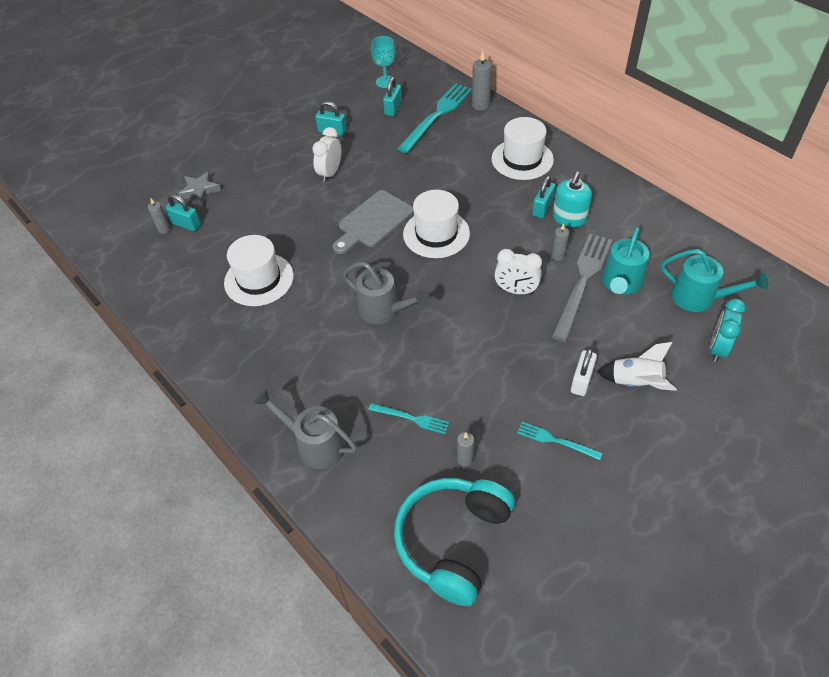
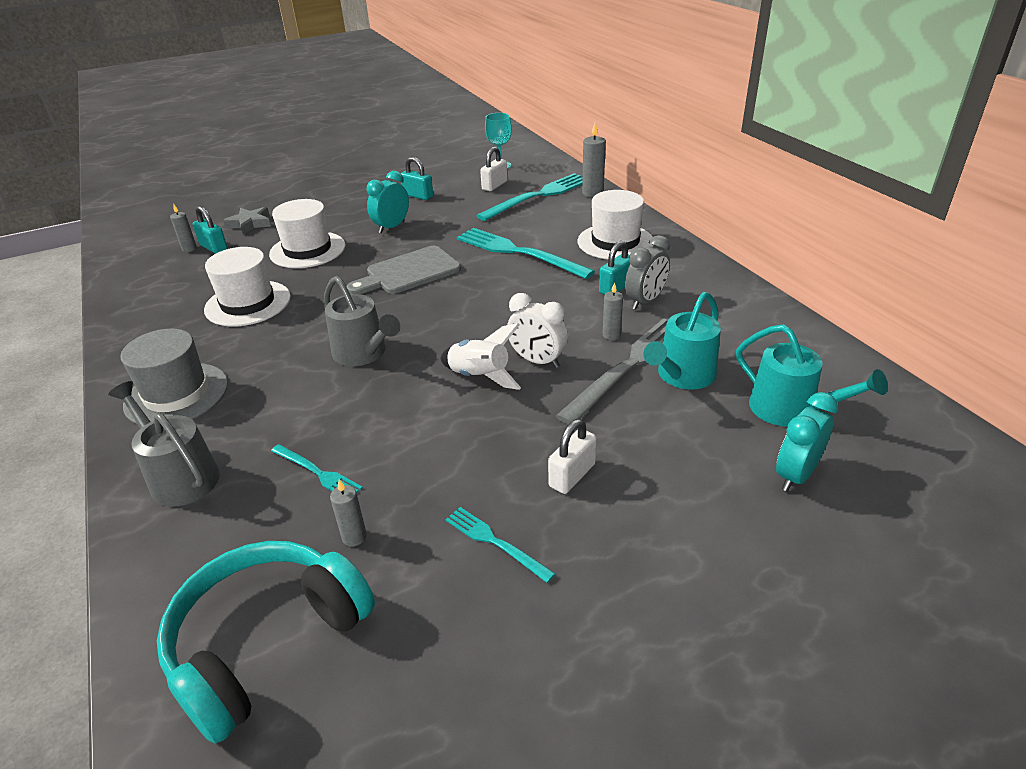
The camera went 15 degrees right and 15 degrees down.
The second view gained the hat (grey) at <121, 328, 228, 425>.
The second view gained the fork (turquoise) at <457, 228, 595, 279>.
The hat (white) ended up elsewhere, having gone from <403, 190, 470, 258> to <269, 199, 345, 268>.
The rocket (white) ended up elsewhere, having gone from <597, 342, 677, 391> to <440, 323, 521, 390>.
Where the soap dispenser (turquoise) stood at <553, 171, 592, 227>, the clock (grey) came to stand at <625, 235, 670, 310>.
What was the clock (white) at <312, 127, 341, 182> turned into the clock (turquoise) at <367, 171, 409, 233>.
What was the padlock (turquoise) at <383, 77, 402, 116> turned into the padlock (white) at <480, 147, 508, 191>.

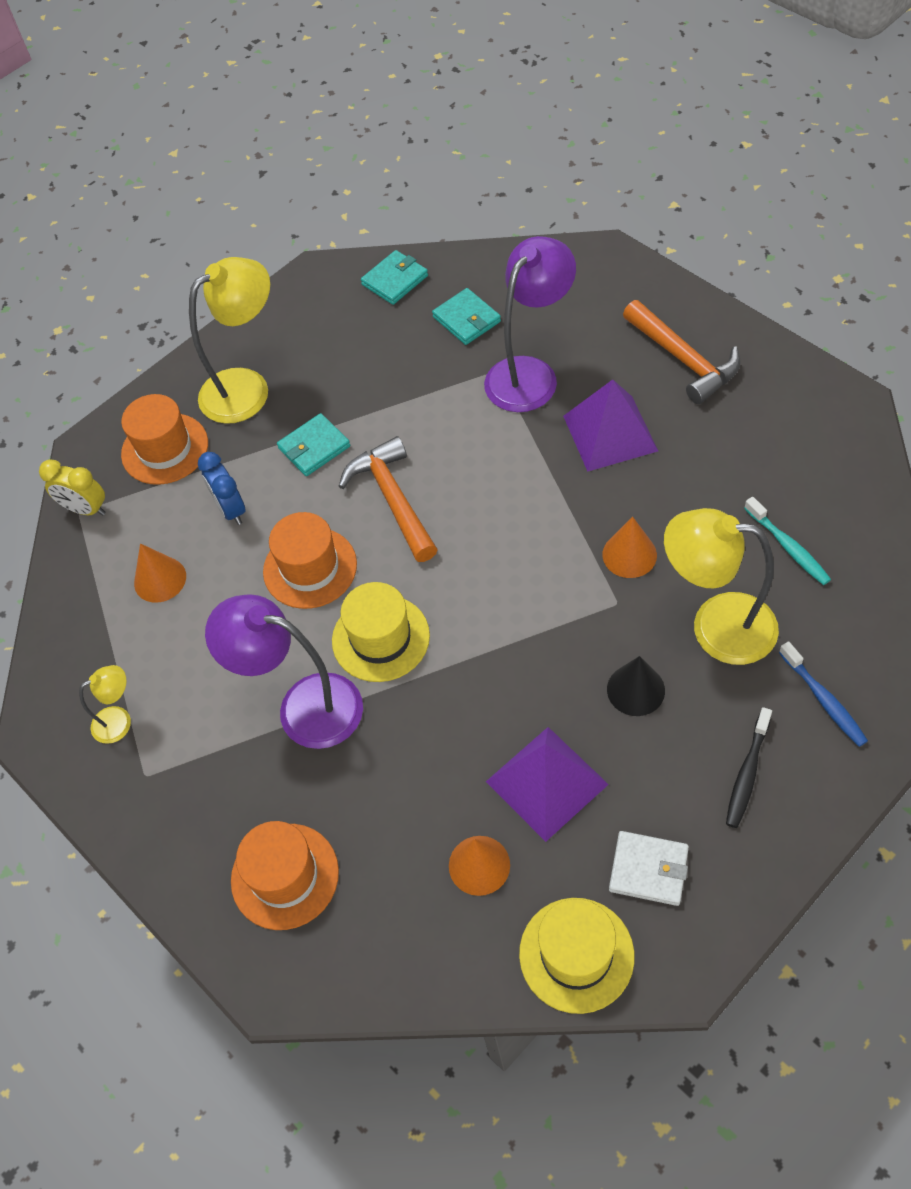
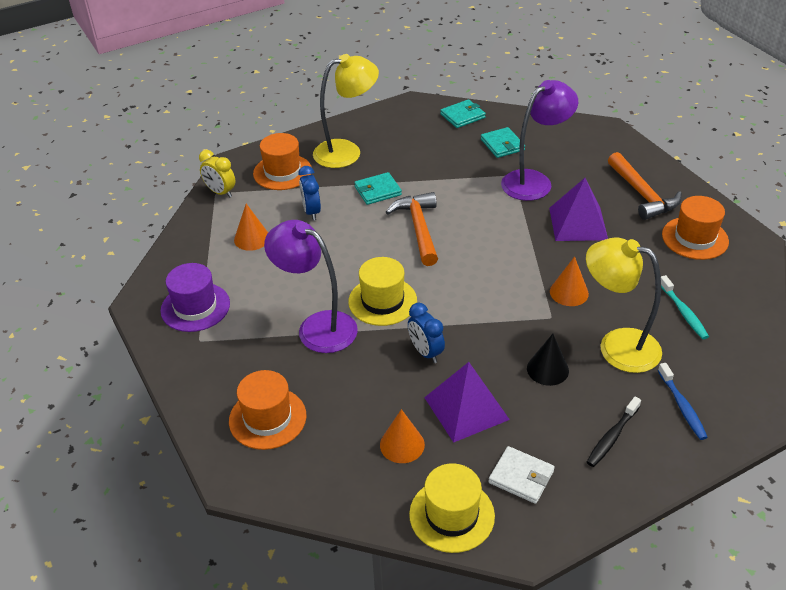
The camera went 10 degrees right and 15 degrees down.
The second view gained the clock (blue) at <408, 303, 445, 363>.
The hat (orange) ended up elsewhere, having gone from <263, 512, 357, 609> to <662, 196, 729, 260>.
Where the lamp (yellow) stood at <79, 665, 131, 744>, the hat (purple) came to stand at <160, 263, 230, 332>.

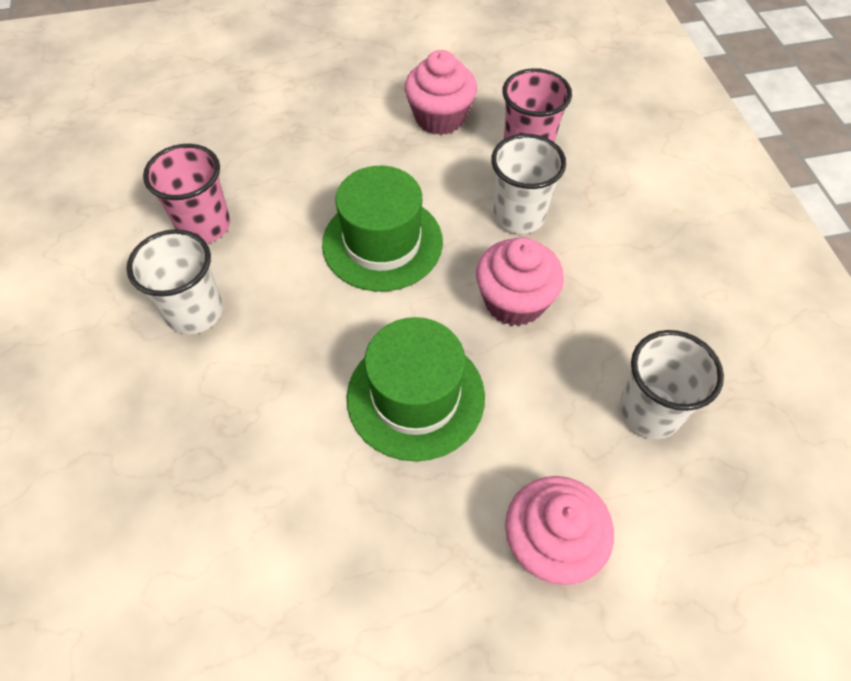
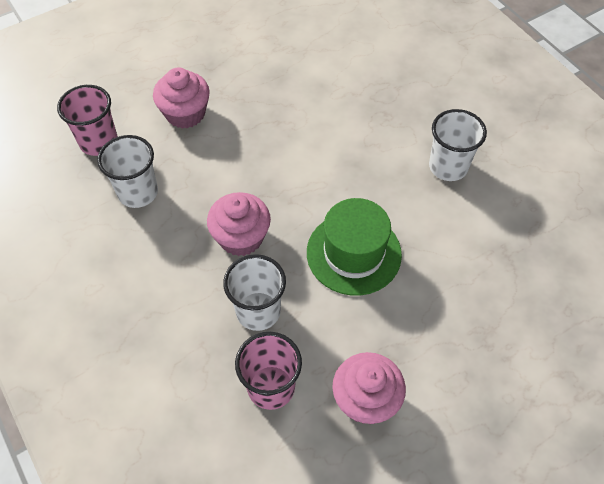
The camera went 160 degrees right and 0 degrees up.
The second view lost the hat (green) at <347, 317, 485, 461>.
The cup (pink) ended up elsewhere, having gone from <143, 144, 230, 243> to <57, 85, 118, 156>.

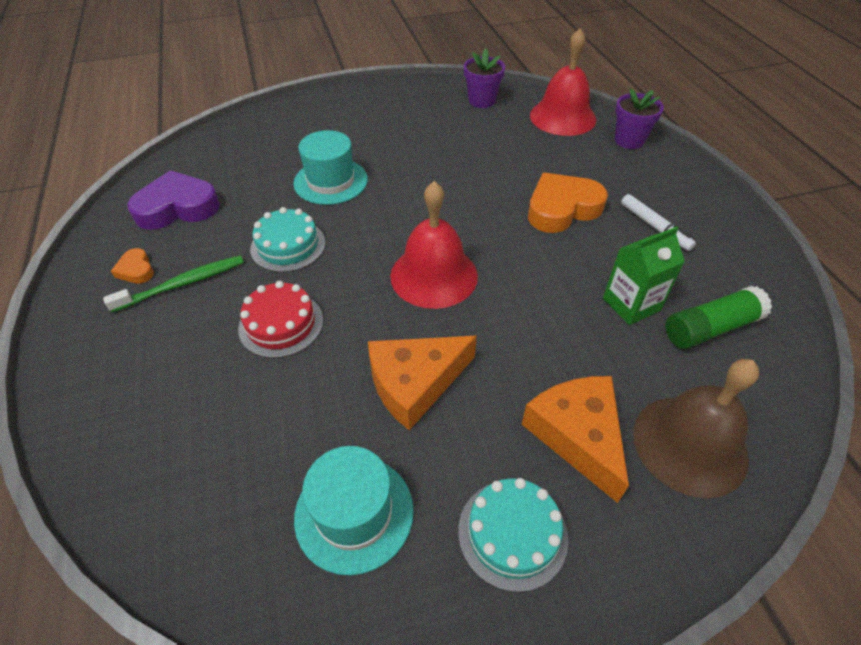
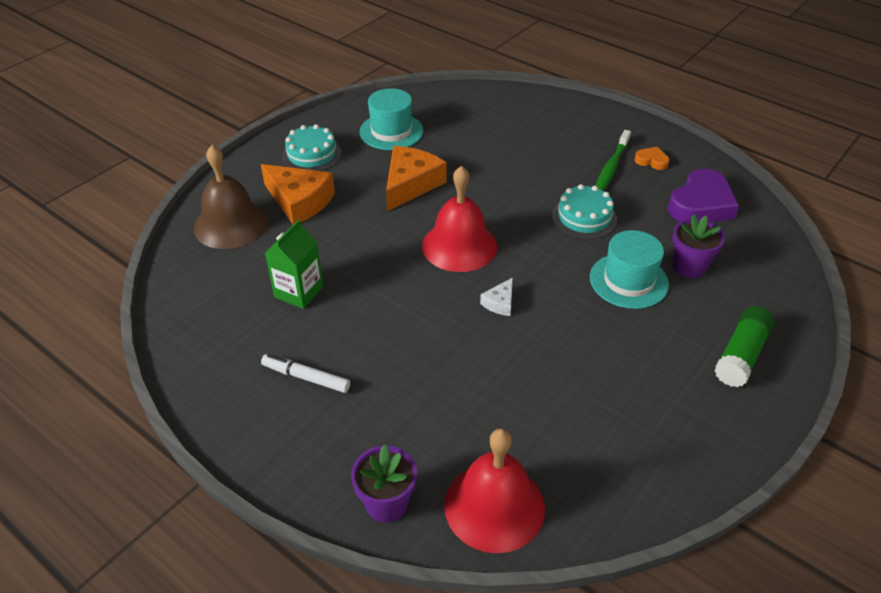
The camera went 145 degrees right and 5 degrees down.
The second view lost the cake (red) at <238, 281, 323, 358>.
The second view lost the heart (orange) at <528, 173, 608, 233>.
The second view gained the cheese (white) at <480, 278, 513, 316>.
The flower pot (purple) ended up elsewhere, having gone from <464, 49, 505, 108> to <672, 214, 725, 278>.
The glue stick (green) ended up elsewhere, having gone from <665, 286, 772, 349> to <715, 306, 775, 387>.

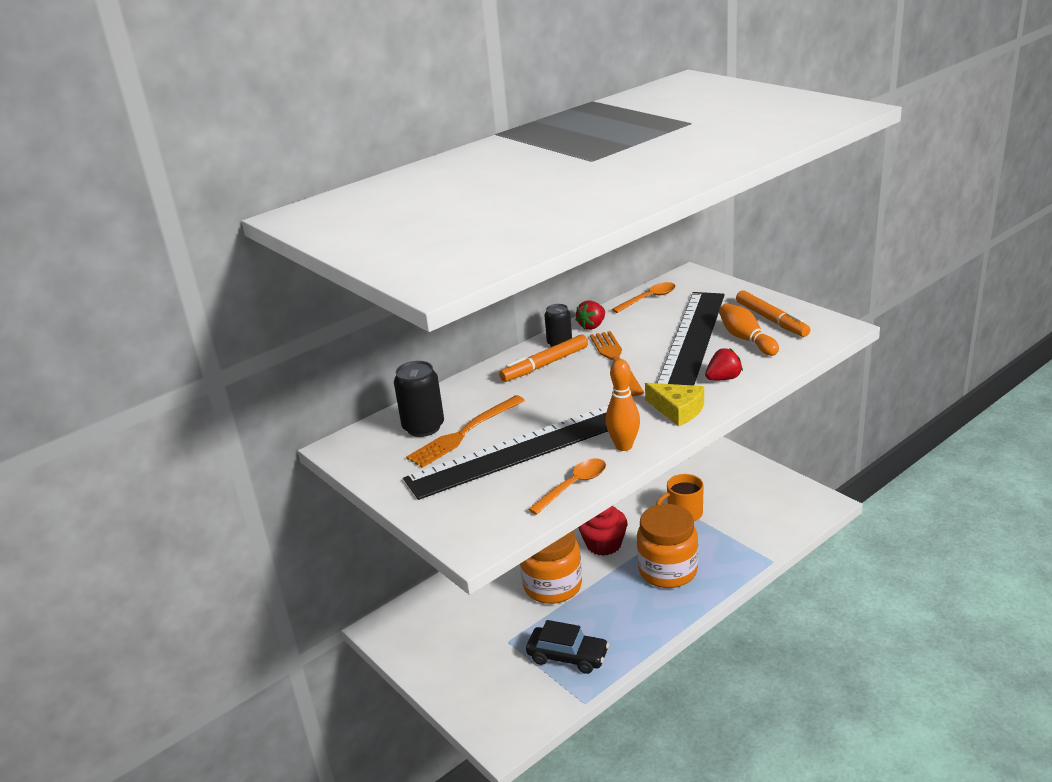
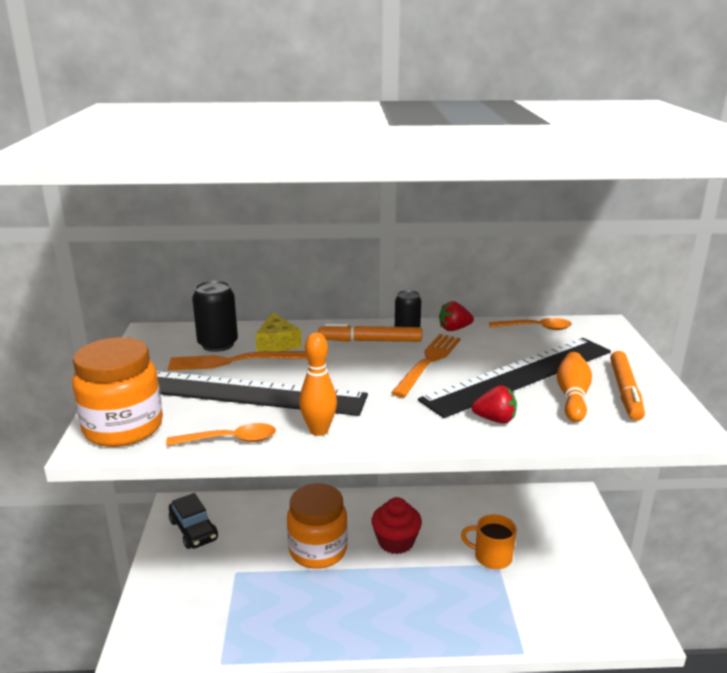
The camera went 35 degrees right and 5 degrees down.
The car (black) ended up elsewhere, having gone from <526, 620, 609, 674> to <169, 493, 218, 549>.
The jar (orange) ended up elsewhere, having gone from <637, 504, 698, 588> to <72, 337, 163, 447>.
The cheese (yellow) ended up elsewhere, having gone from <645, 383, 704, 426> to <255, 312, 302, 352>.

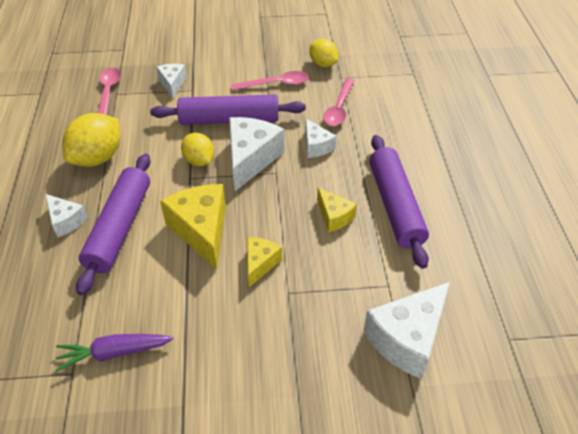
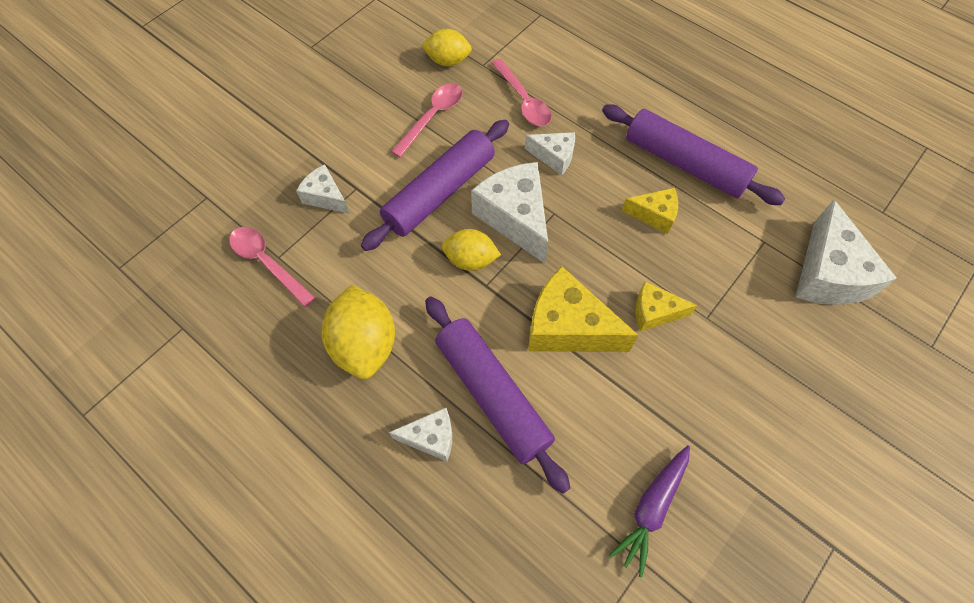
The camera went 45 degrees left and 15 degrees up.
The cheese (yellow) at <247, 237, 282, 287> ended up facing another way, 60 degrees counterclockwise from before.

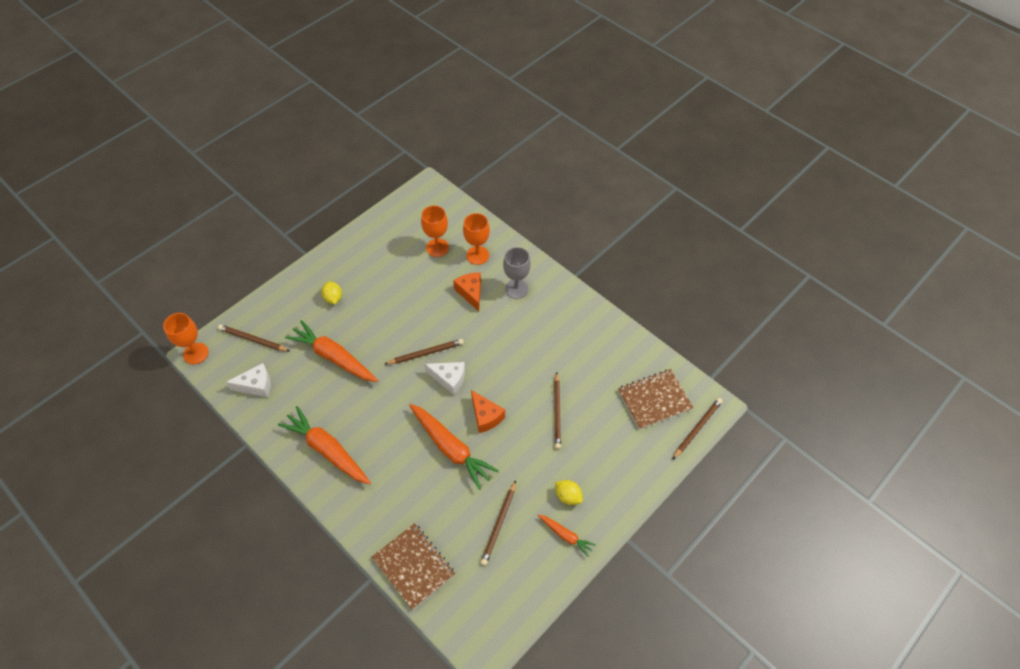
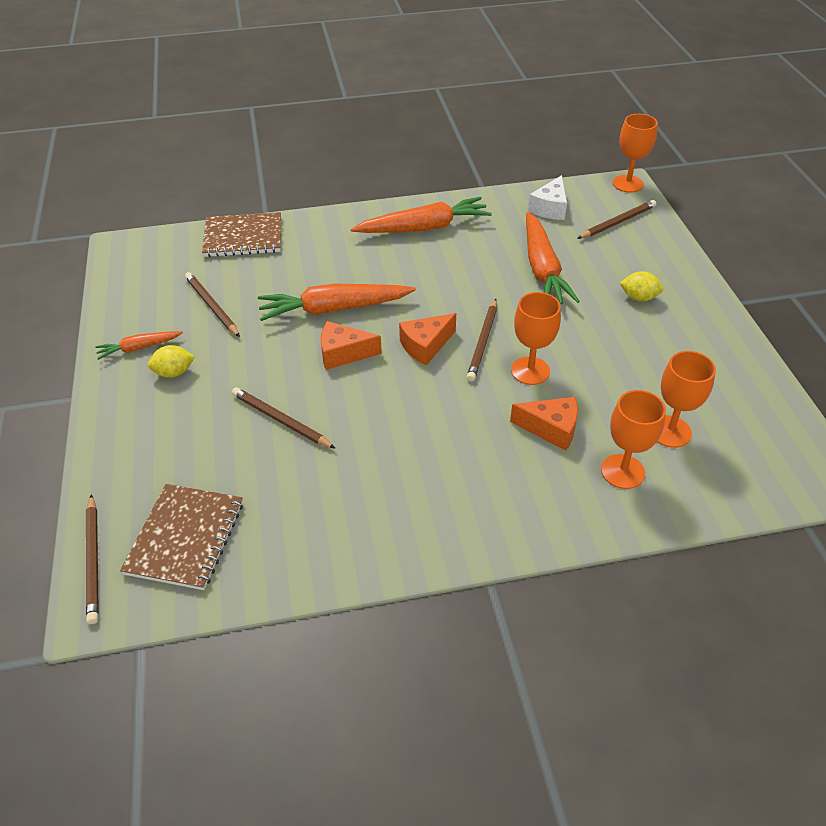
The camera went 125 degrees right and 10 degrees down.
The second view lost the goblet (grey) at <503, 247, 531, 299>.
The second view gained the goblet (orange) at <511, 292, 561, 385>.
What was the cheese (white) at <425, 362, 465, 395> turned into the cheese (orange) at <399, 313, 456, 365>.
The carrot (orange) at <285, 320, 378, 382> ended up facing another way, 105 degrees clockwise from before.

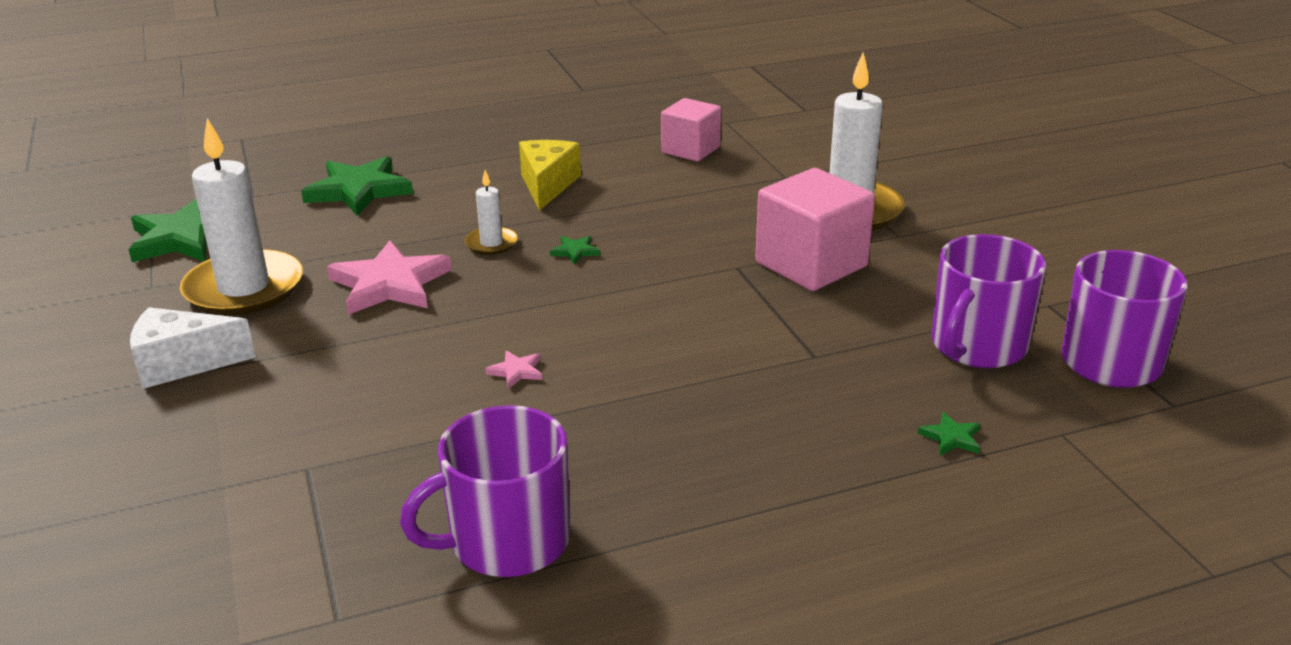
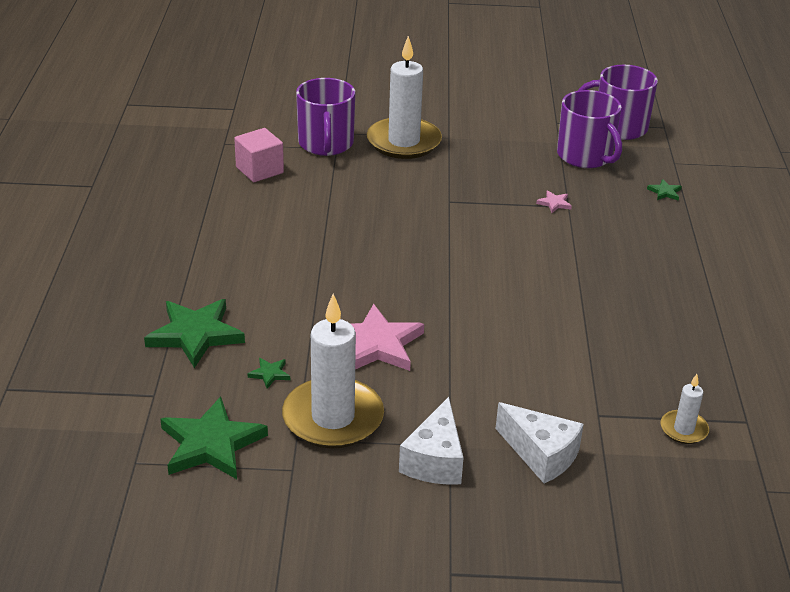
The camera went 70 degrees left and 5 degrees up.
The second view lost the cheese (yellow) at <519, 140, 581, 211>.
The second view lost the cube (pink) at <755, 168, 875, 291>.
The second view gained the cheese (white) at <496, 402, 584, 483>.
The mug (purple) ended up elsewhere, having gone from <400, 405, 570, 577> to <296, 78, 355, 156>.
The candle (white) ended up elsewhere, having gone from <465, 170, 518, 255> to <661, 374, 709, 444>.
The star (pink) ended up elsewhere, having gone from <485, 350, 542, 389> to <536, 190, 572, 213>.
The star (green) ended up elsewhere, having gone from <550, 236, 600, 264> to <247, 358, 290, 389>.

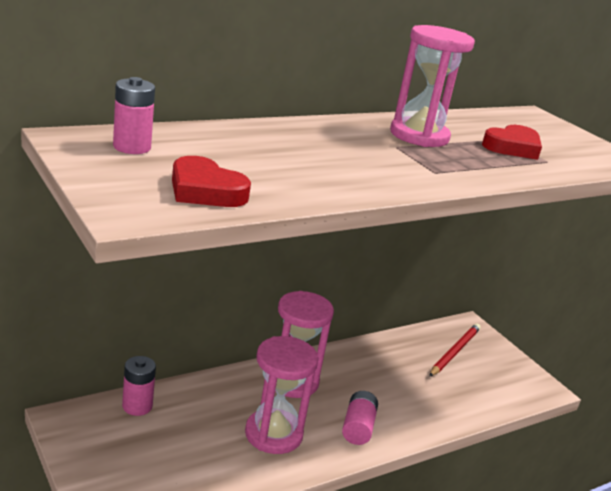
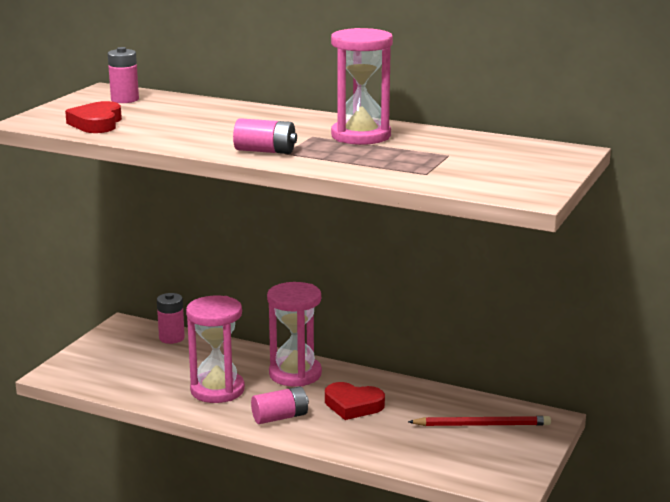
The camera went 60 degrees right and 5 degrees down.
The second view gained the battery (pink) at <233, 118, 297, 154>.
The heart (red) ended up elsewhere, having gone from <482, 125, 542, 160> to <325, 382, 385, 420>.

